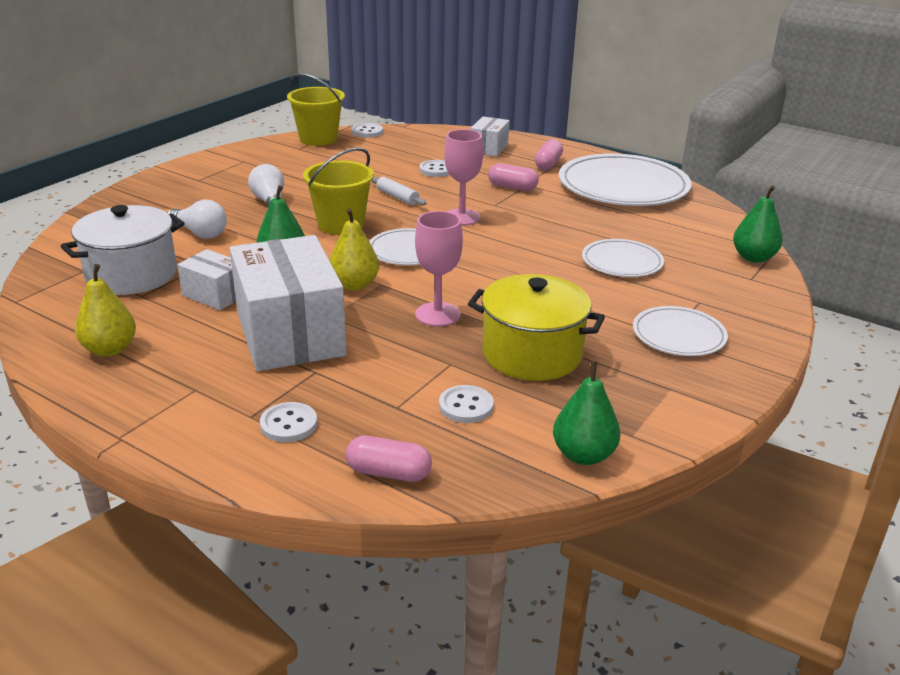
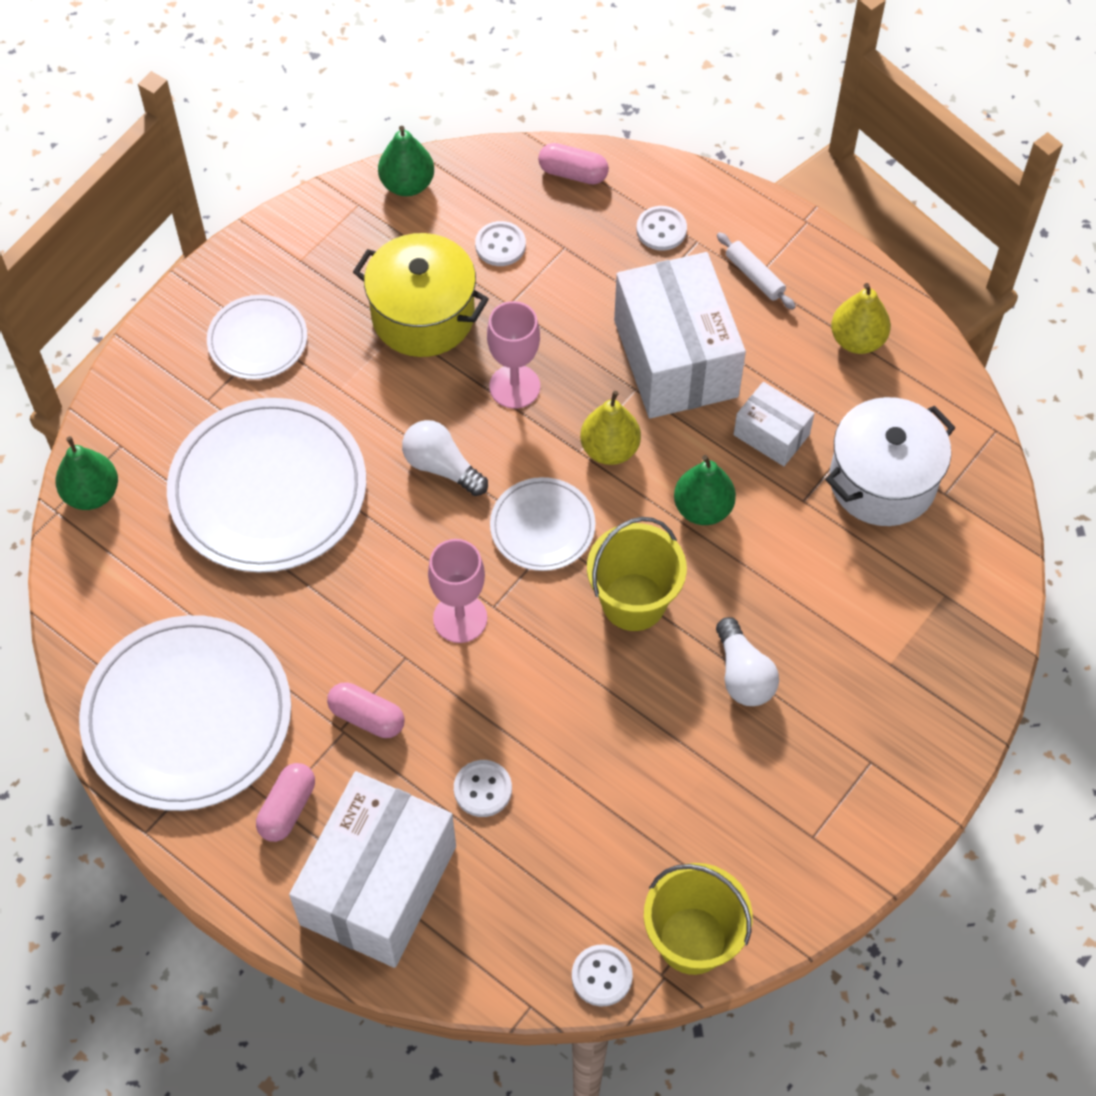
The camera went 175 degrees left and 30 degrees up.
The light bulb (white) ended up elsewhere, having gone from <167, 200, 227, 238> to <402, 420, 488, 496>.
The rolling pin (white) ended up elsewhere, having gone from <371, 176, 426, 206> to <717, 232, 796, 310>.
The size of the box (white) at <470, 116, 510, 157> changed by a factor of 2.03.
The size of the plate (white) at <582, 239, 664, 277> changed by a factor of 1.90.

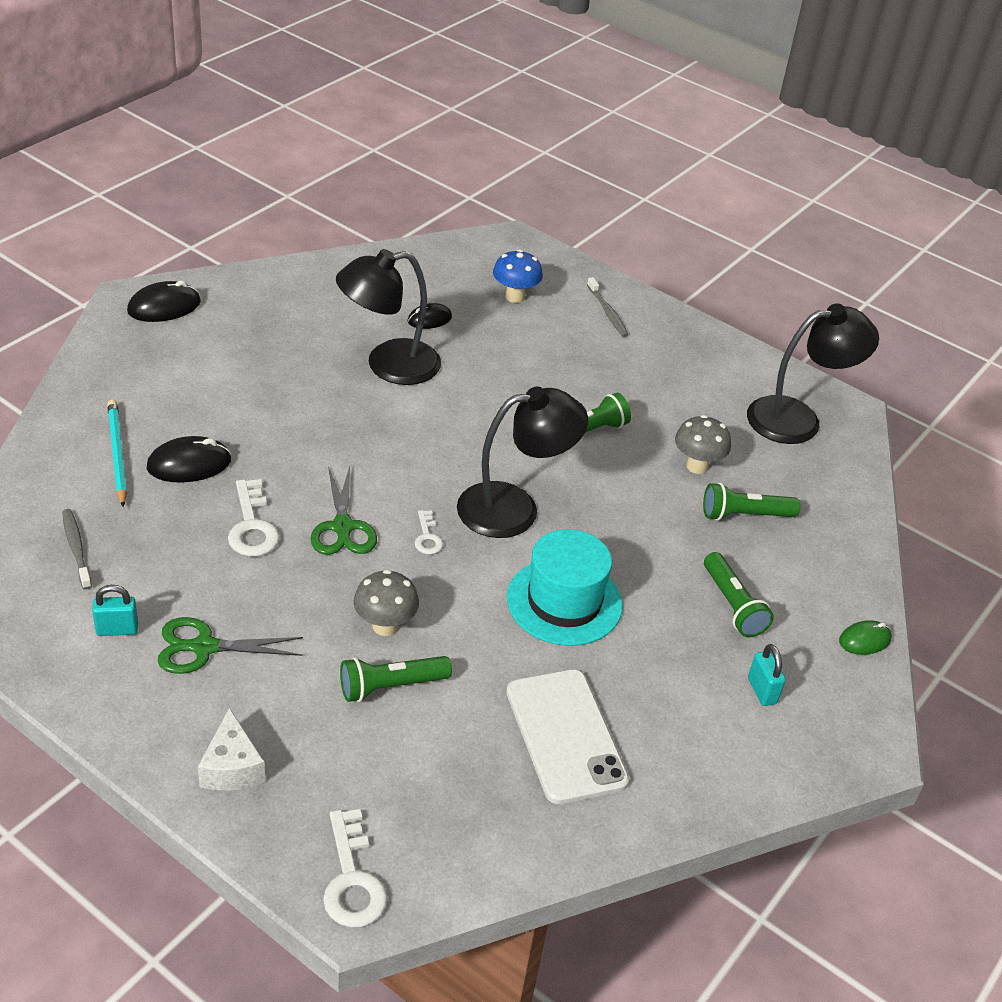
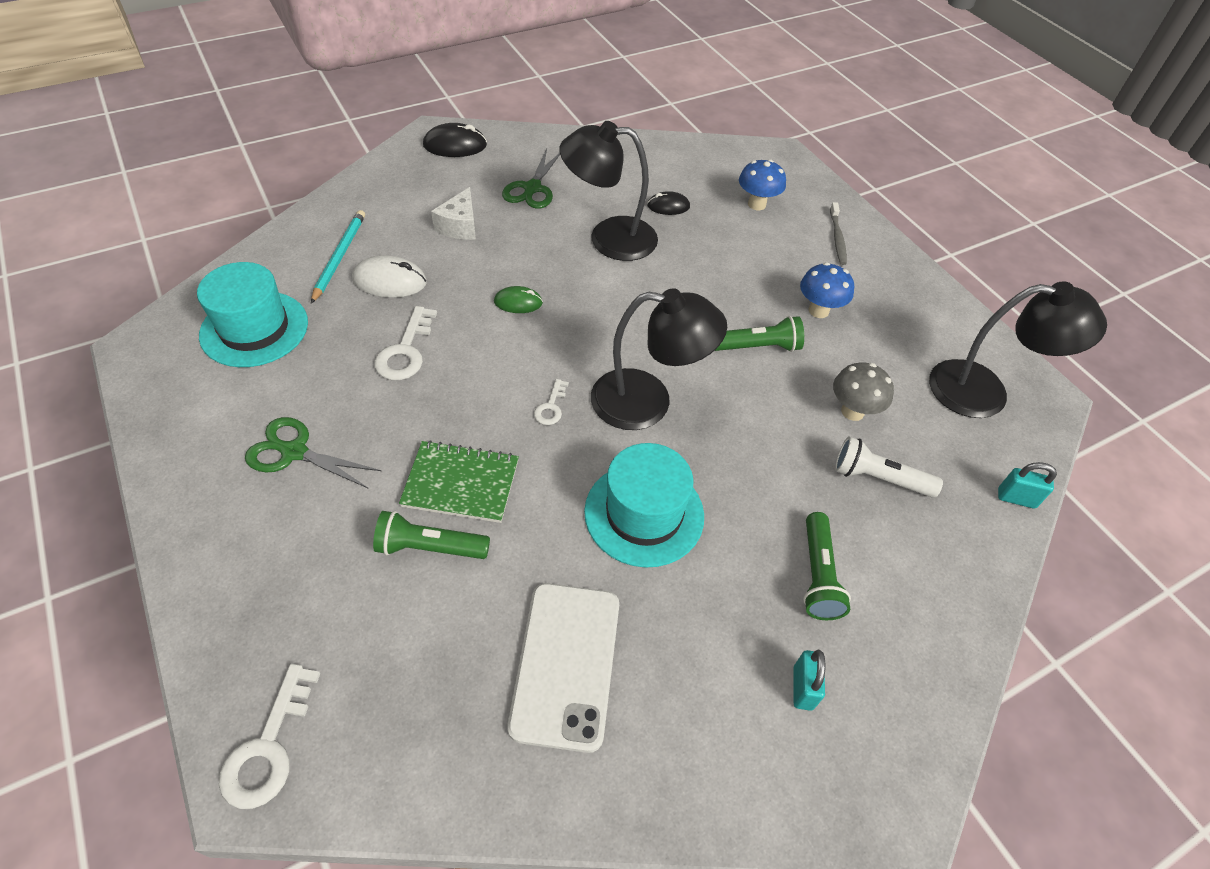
The camera went 25 degrees right and 10 degrees up.
The second view gained the mushroom (blue) at <800, 262, 854, 318>.
The padlock (turquoise) ended up elsewhere, having gone from <92, 585, 138, 636> to <998, 462, 1057, 509>.
The cheese (white) ended up elsewhere, having gone from <198, 708, 265, 791> to <431, 187, 476, 240>.
The scissors (green) ended up elsewhere, having gone from <310, 466, 377, 555> to <502, 149, 560, 209>.
The mouse (green) ended up elsewhere, having gone from <839, 620, 892, 655> to <494, 286, 543, 313>.
Where the toothbrush (grey) stood at <62, 509, 92, 590>, the hat (turquoise) came to stand at <197, 262, 308, 367>.
Where the mushroom (grey) stood at <353, 570, 419, 636>, the notebook (green) came to stand at <399, 440, 519, 523>.
What was the mouse (black) at <147, 436, 231, 483> turned into the mouse (white) at <352, 255, 427, 298>.
What was the flashlight (green) at <703, 483, 801, 521> turned into the flashlight (white) at <835, 436, 943, 498>.

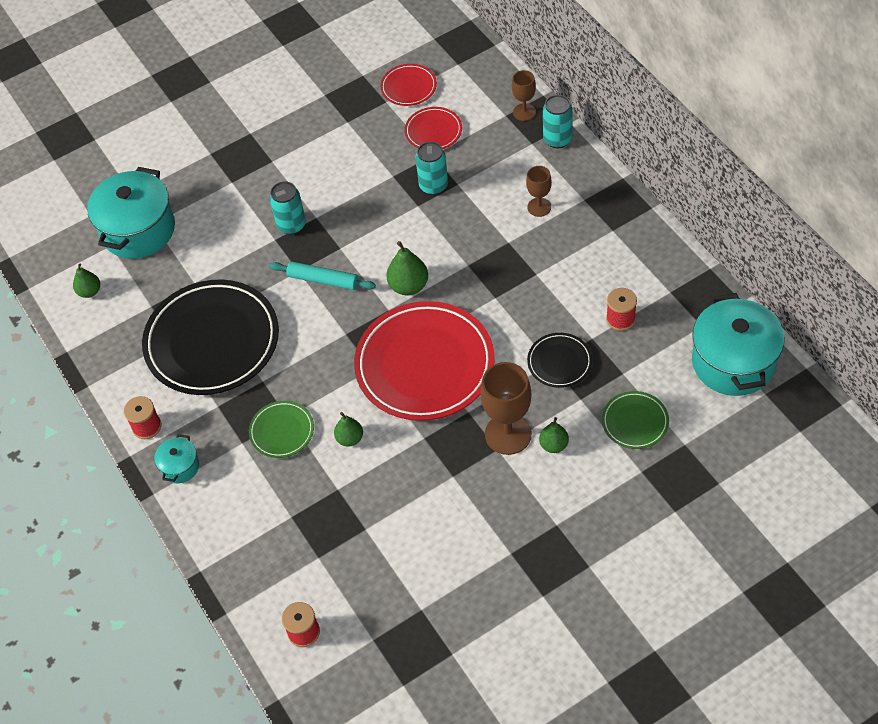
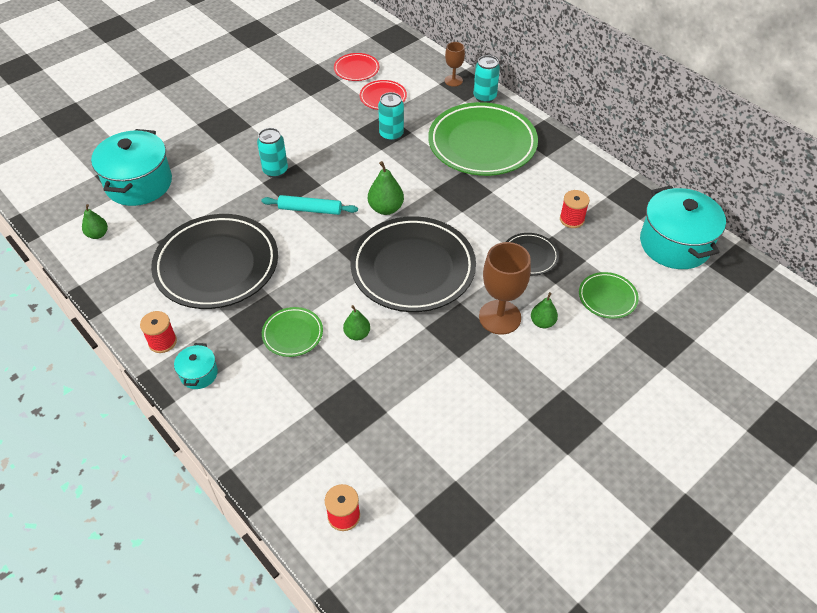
The camera went 15 degrees left and 5 degrees down.
Where the goblet (brown) stood at <526, 166, 552, 217>, the plate (green) came to stand at <428, 102, 538, 176>.
What was the plate (red) at <354, 301, 495, 421> turned into the plate (black) at <351, 216, 476, 312>.

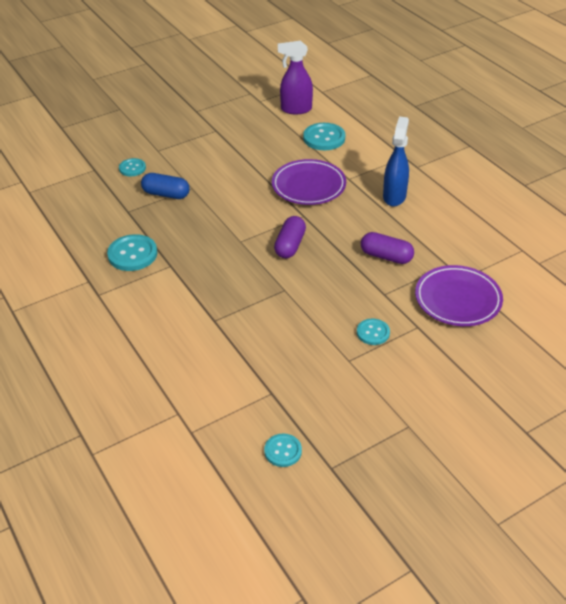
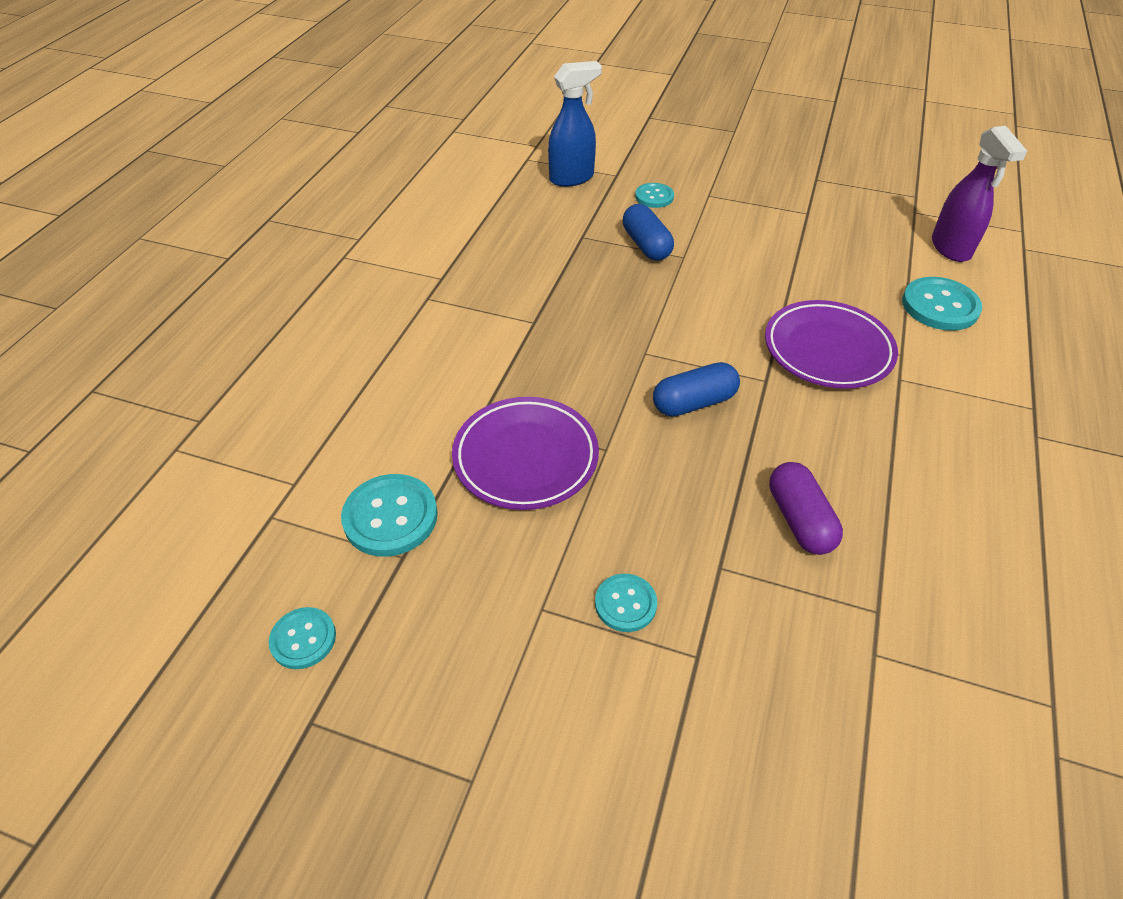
The camera went 50 degrees right and 5 degrees up.
The button (turquoise) ended up elsewhere, having gone from <107, 234, 157, 271> to <341, 474, 438, 557>.
The spray bottle (blue) ended up elsewhere, having gone from <383, 116, 409, 206> to <548, 61, 602, 187>.
The plate (purple) ended up elsewhere, having gone from <415, 265, 503, 326> to <452, 397, 599, 510>.
What was the capsule (purple) at <274, 216, 306, 258> turned into the capsule (blue) at <653, 362, 740, 416>.
The spray bottle (purple) at <278, 41, 313, 114> ended up facing another way, 150 degrees counterclockwise from before.

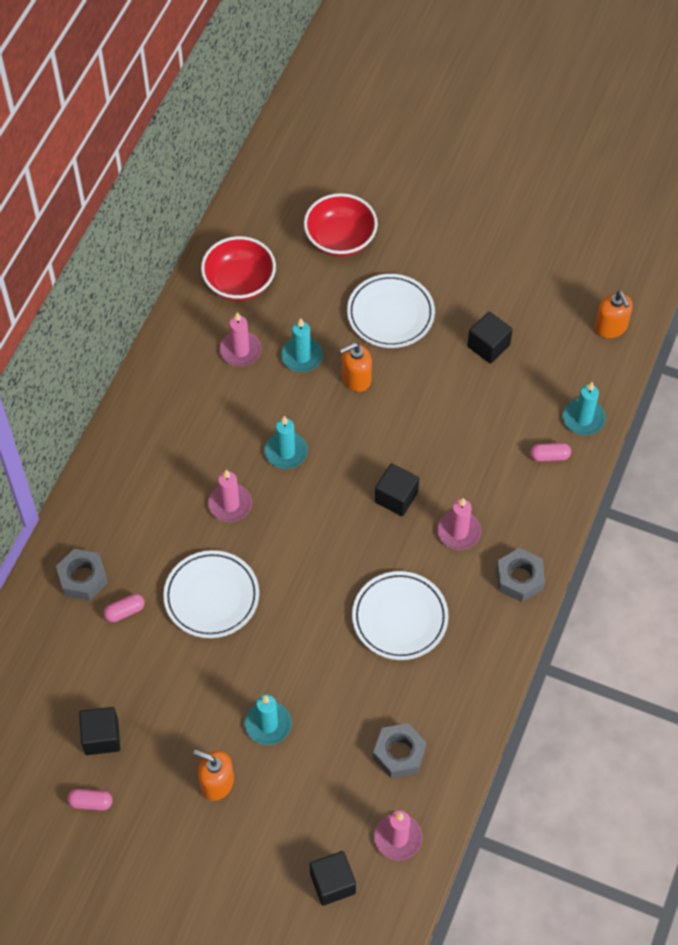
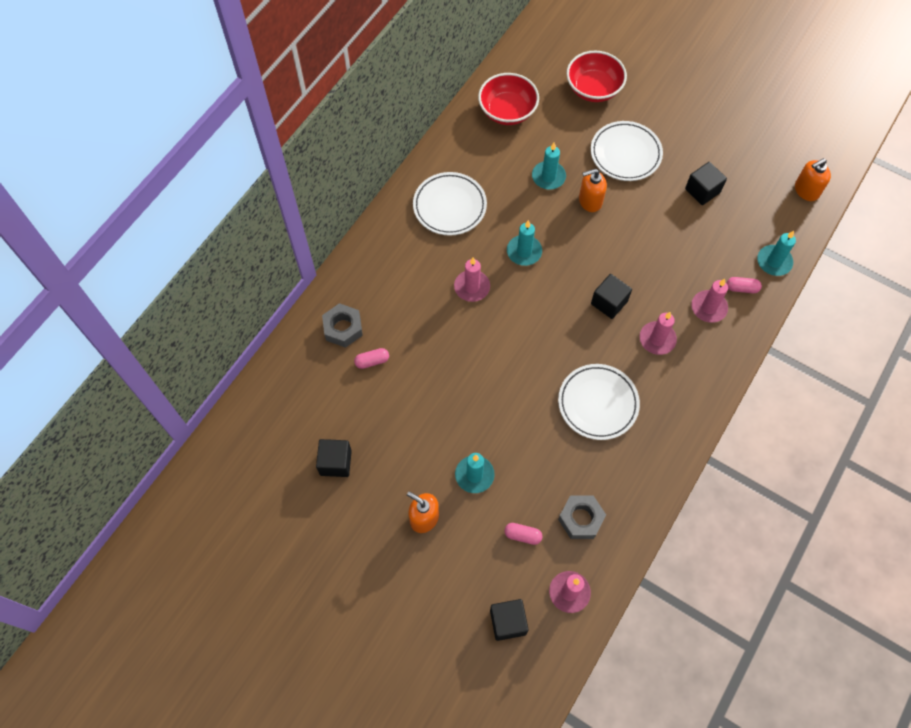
The camera went 10 degrees right and 5 degrees up.
The second view lost the nut (grey) at <497, 548, 545, 602>.
The capsule (pink) ended up elsewhere, having gone from <67, 789, 113, 810> to <504, 523, 542, 545>.
The plate (white) ended up elsewhere, having gone from <163, 550, 259, 638> to <413, 172, 487, 235>.
The candle (pink) ended up elsewhere, having gone from <220, 312, 262, 366> to <691, 279, 728, 323>.
The soap dispenser (orange) at <595, 291, 633, 338> ended up facing another way, 75 degrees clockwise from before.

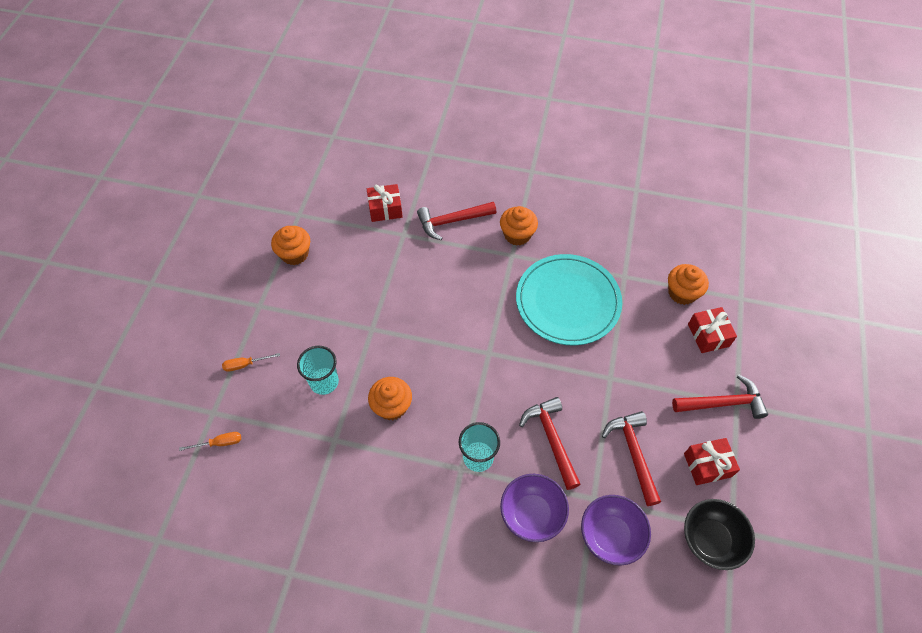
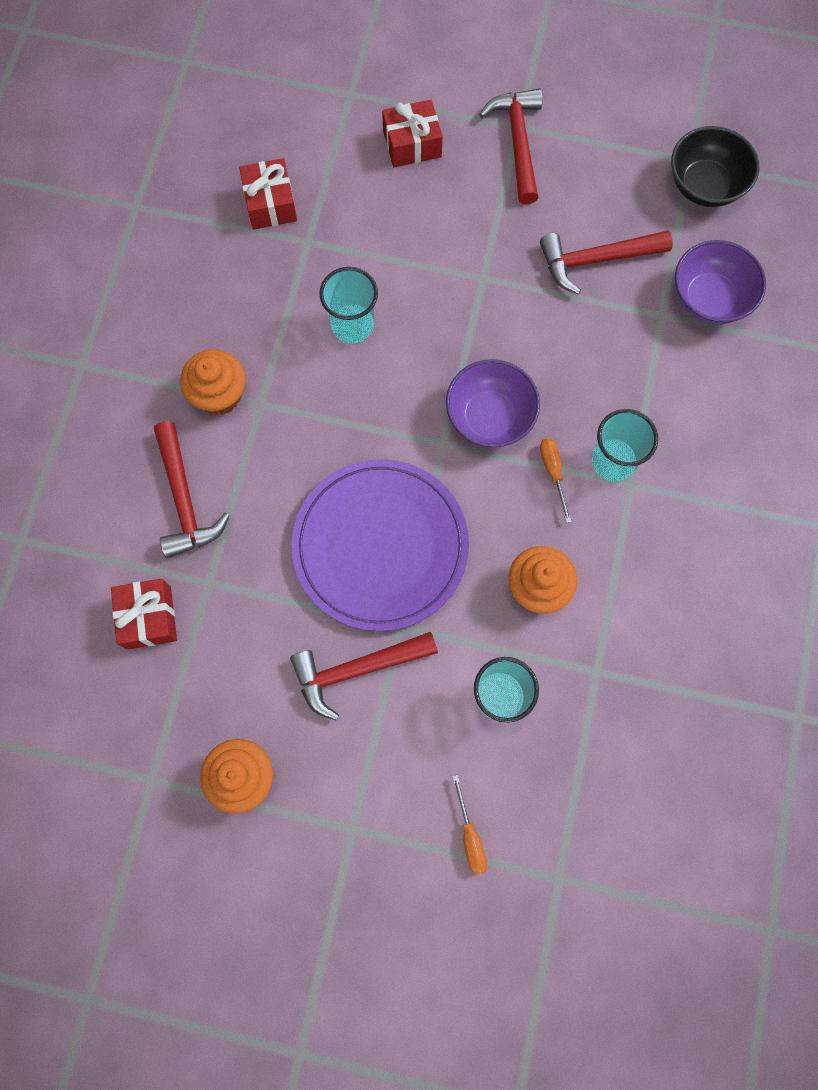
The camera went 90 degrees left and 15 degrees up.
The second view lost the cupcake (orange) at <668, 264, 709, 305>.
The second view gained the plate (purple) at <292, 459, 469, 631>.
The screwdriver (orange) ended up elsewhere, having gone from <179, 432, 241, 451> to <540, 438, 572, 523>.
The bowl (purple) ended up elsewhere, having gone from <500, 474, 569, 542> to <446, 359, 540, 447>.
The hammer (red) ended up elsewhere, having gone from <519, 397, 581, 490> to <290, 632, 438, 720>.
The gift (red) ended up elsewhere, having gone from <684, 438, 740, 485> to <239, 158, 297, 229>.
Where the plate (turquoise) stood at <516, 254, 622, 346>, the cup (turquoise) came to stand at <319, 267, 378, 344>.

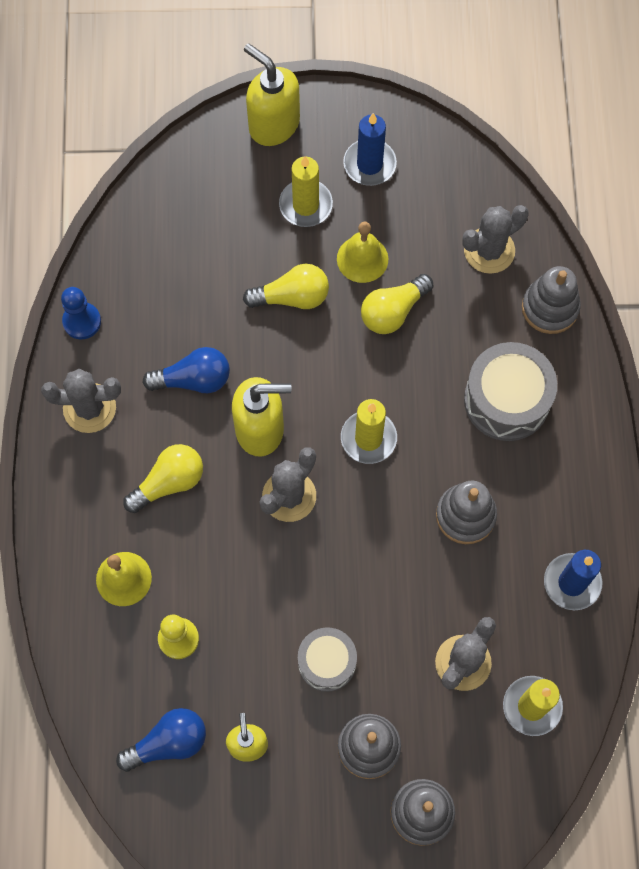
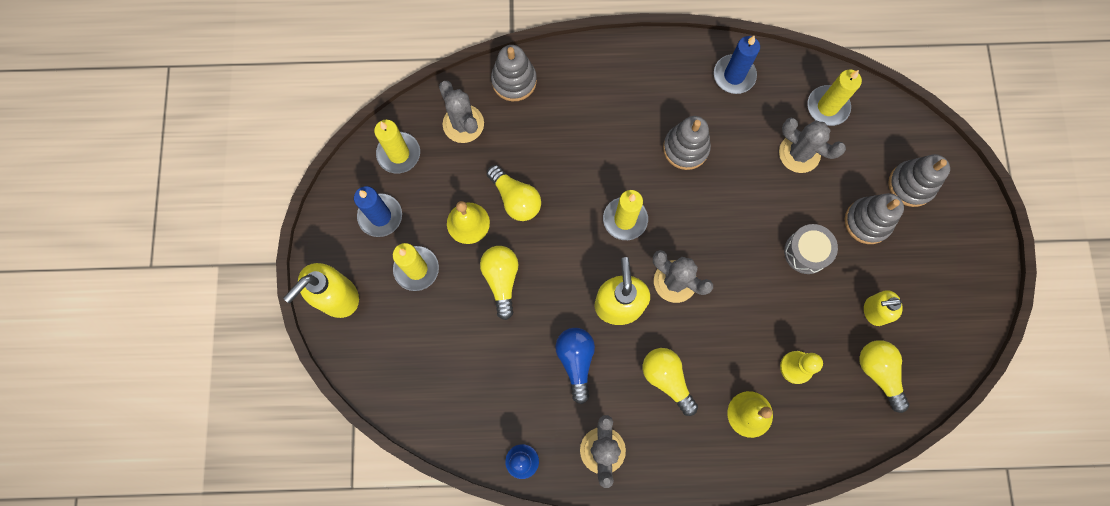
The camera went 90 degrees left and 5 degrees up.
The second view lost the drum (grey) at <464, 342, 557, 441>.
The second view gained the candle (yellow) at <374, 120, 420, 174>.
What was the light bulb (blue) at <116, 708, 206, 772> turned into the light bulb (yellow) at <859, 340, 909, 413>.

